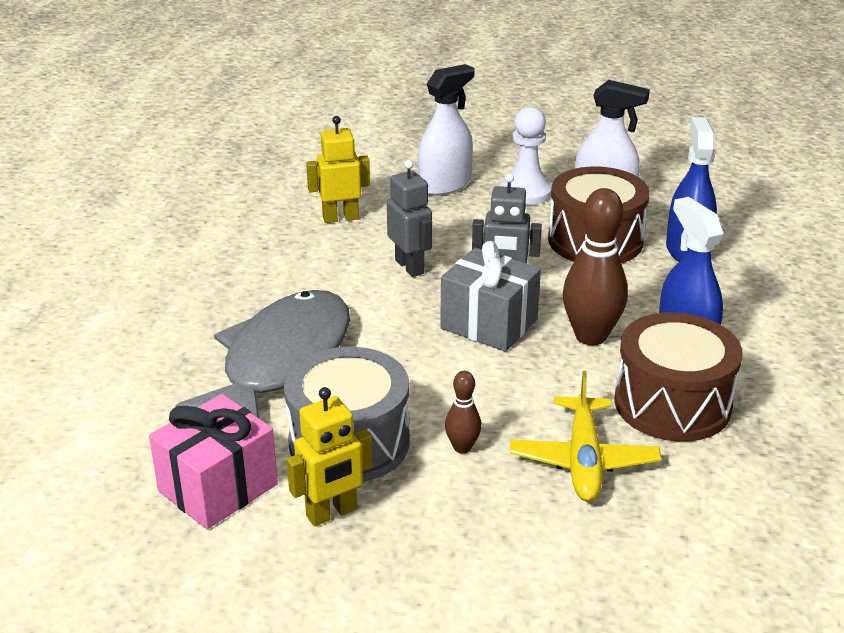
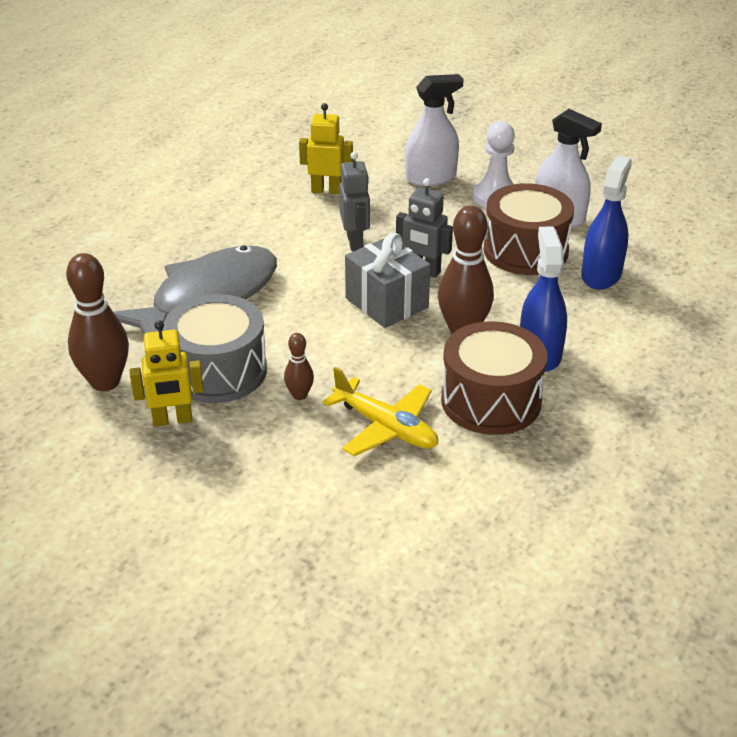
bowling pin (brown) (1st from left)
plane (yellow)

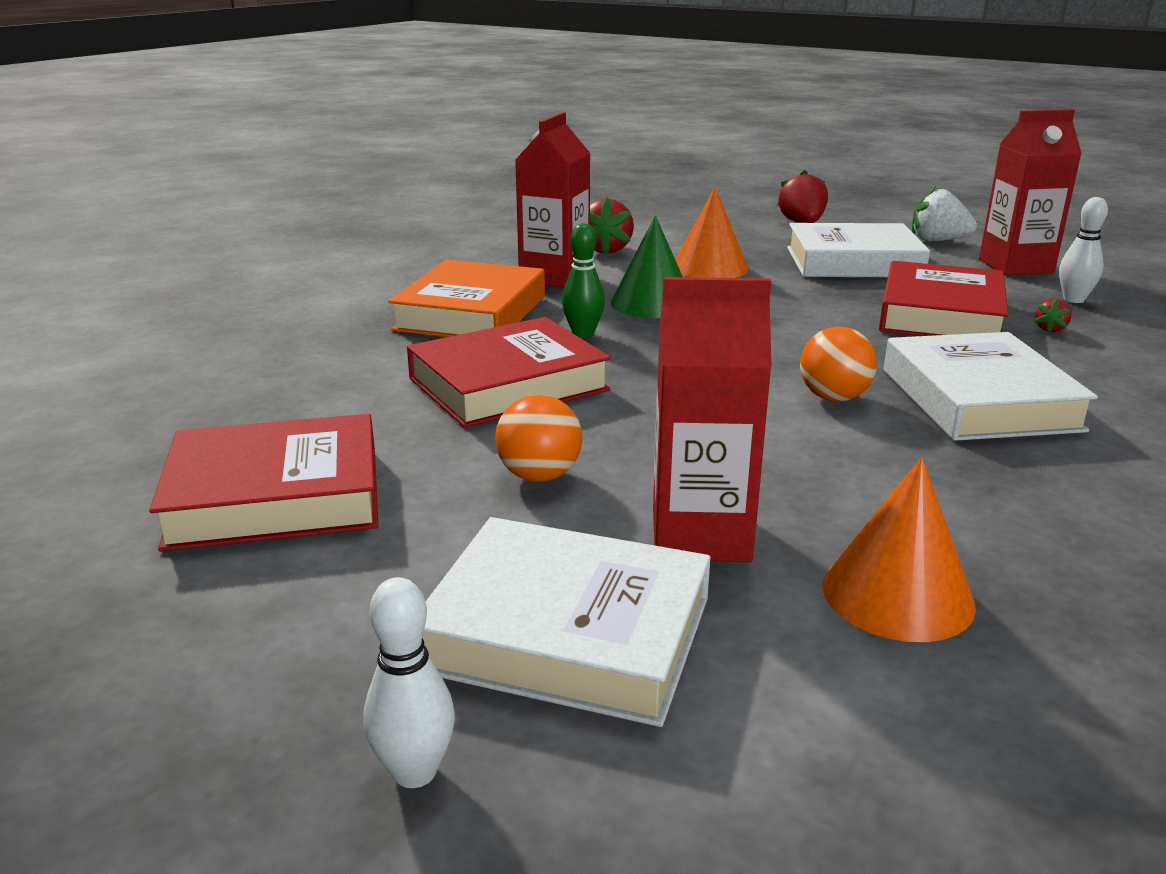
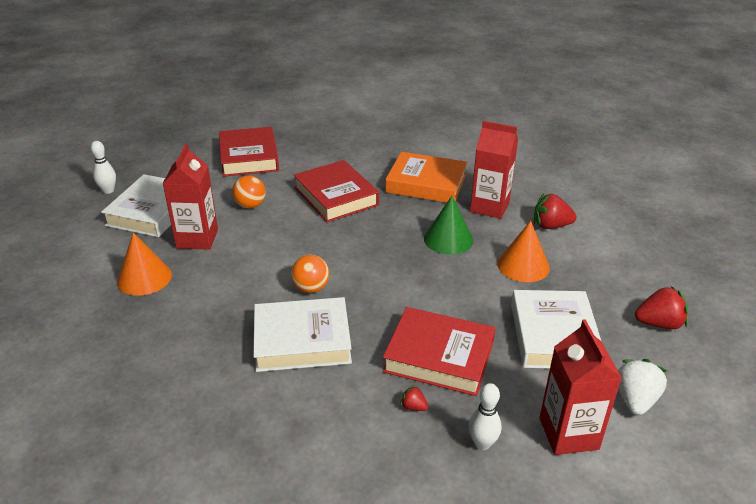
bowling pin (green)

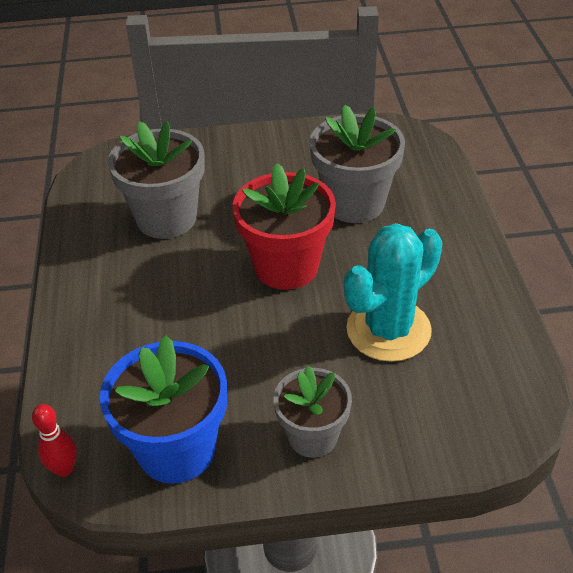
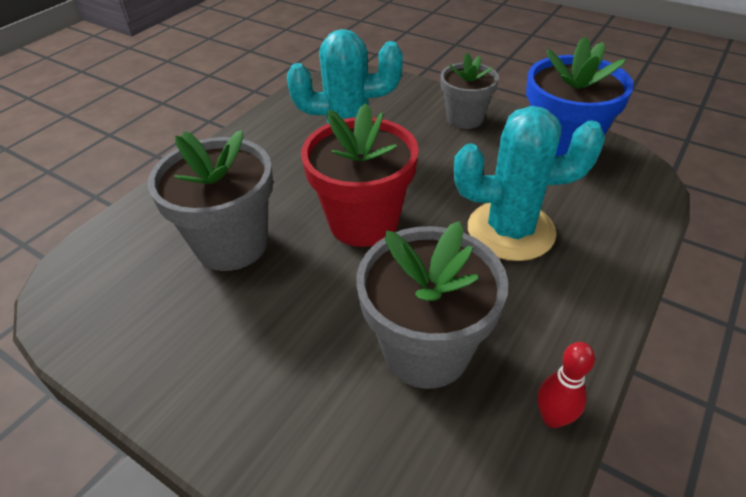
cactus (turquoise) (2nd from left)
bowling pin (red)

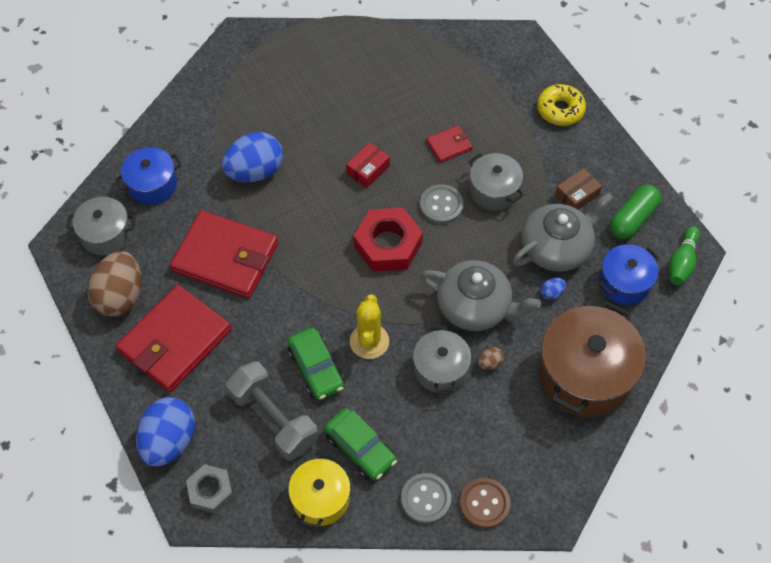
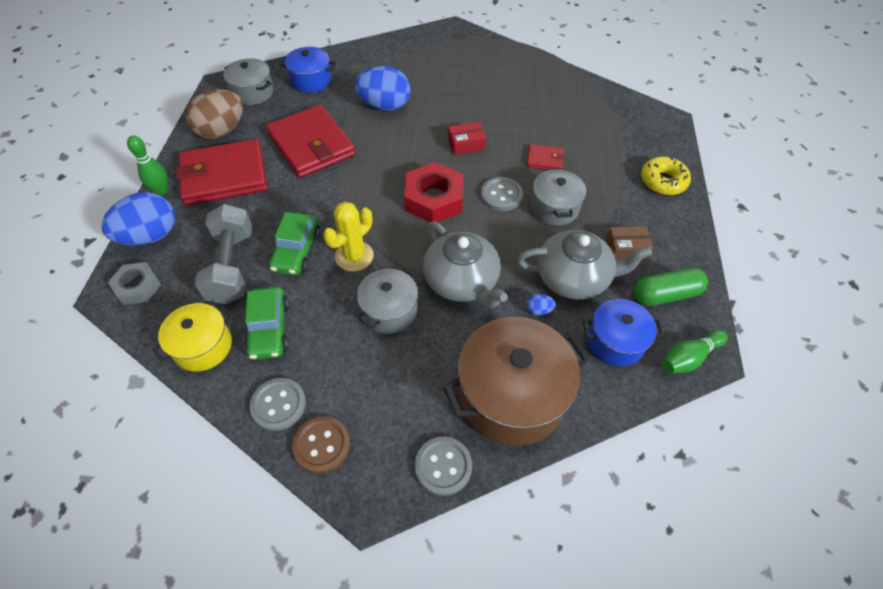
egg (brown) (2nd from left in the first image)
bowling pin (green) (1st from left)
button (grey) (2nd from left)

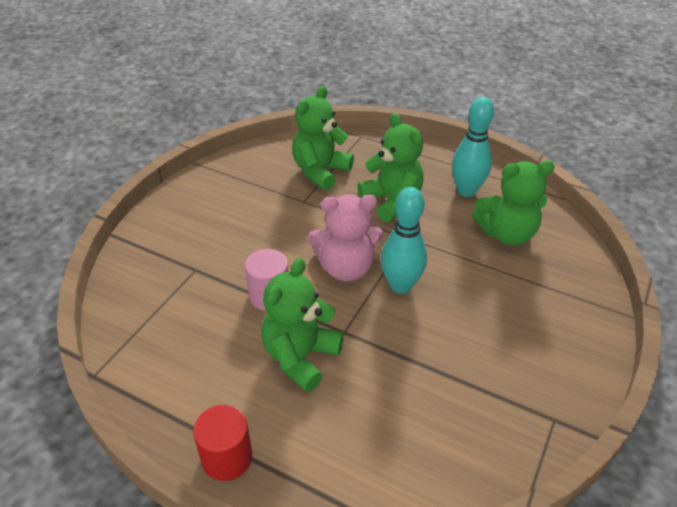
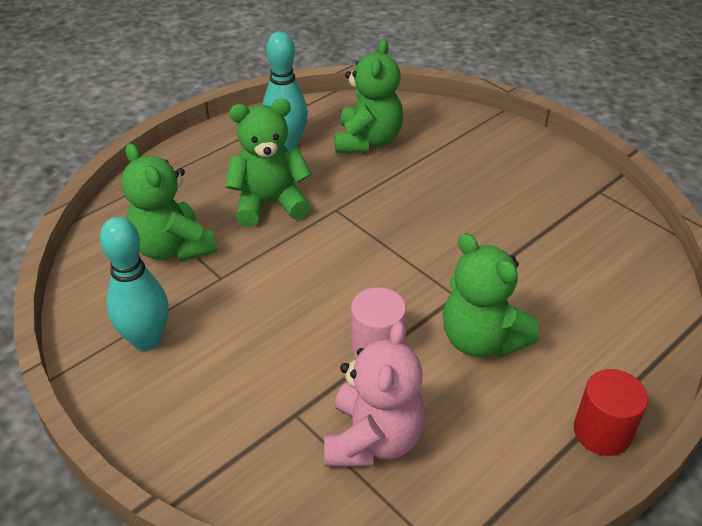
teddy bear (pink)
bowling pin (turquoise) (1st from left)

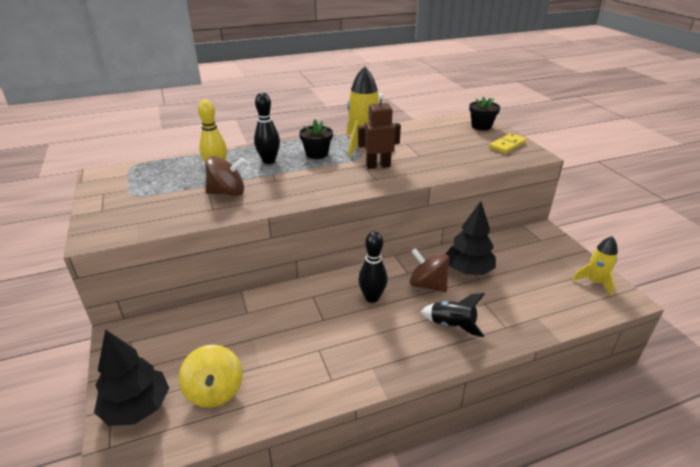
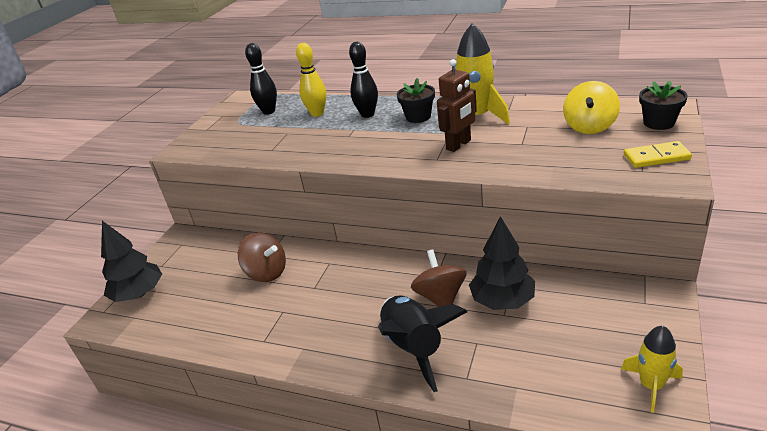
spinning top (yellow)
spinning top (brown) (1st from left)
bowling pin (black) (1st from left)
robot (brown)
rocket (black)

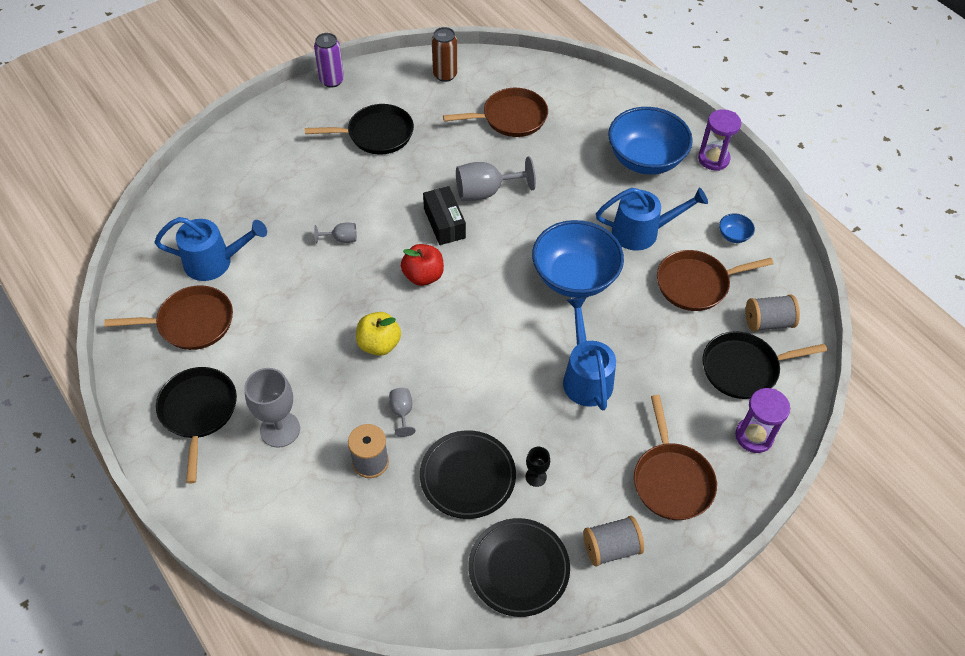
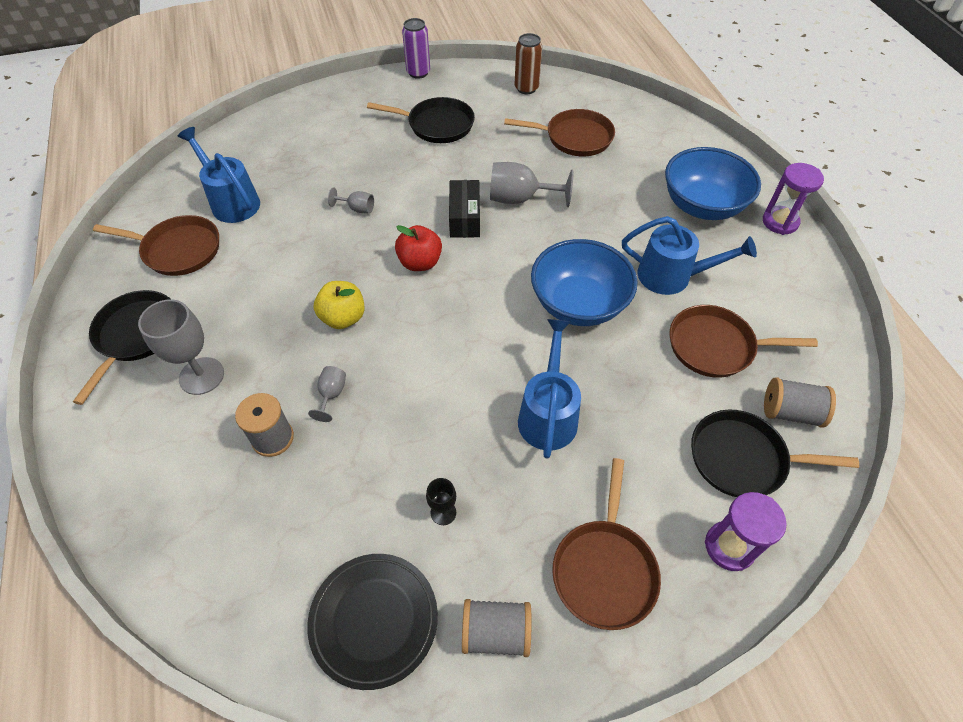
plate (black) (1st from left in the first image)
bowl (blue) (3rd from left in the first image)
watering can (blue) (1st from left)

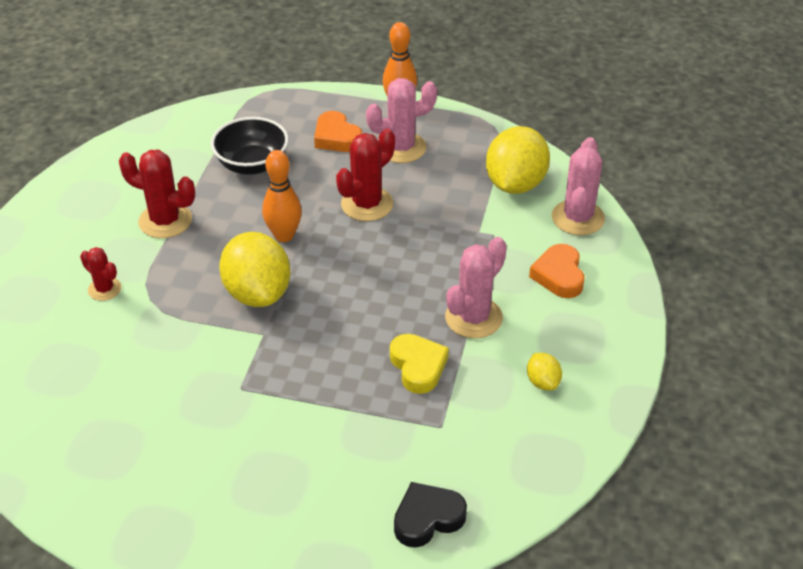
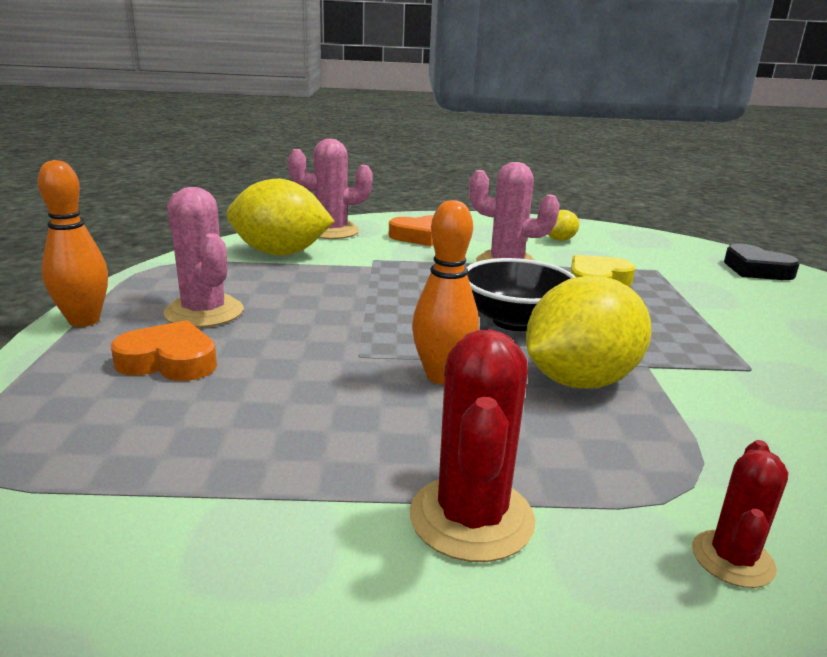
cactus (red) (3rd from left in the first image)
bowl (black)
heart (orange) (1st from left)

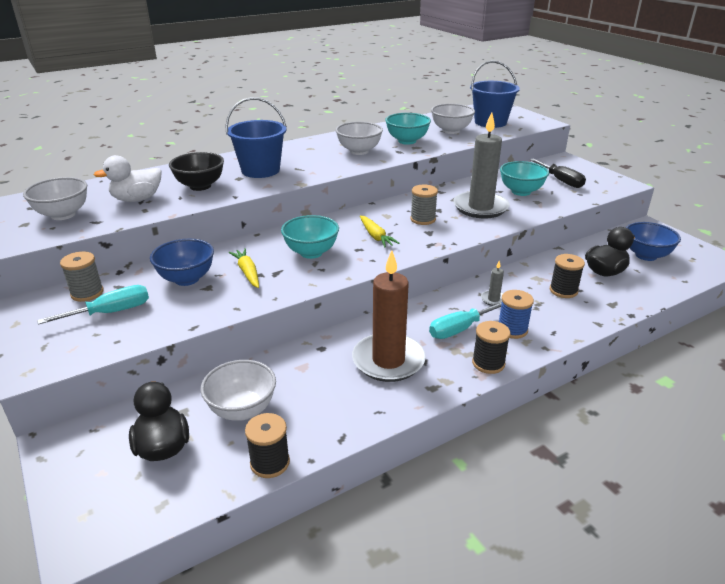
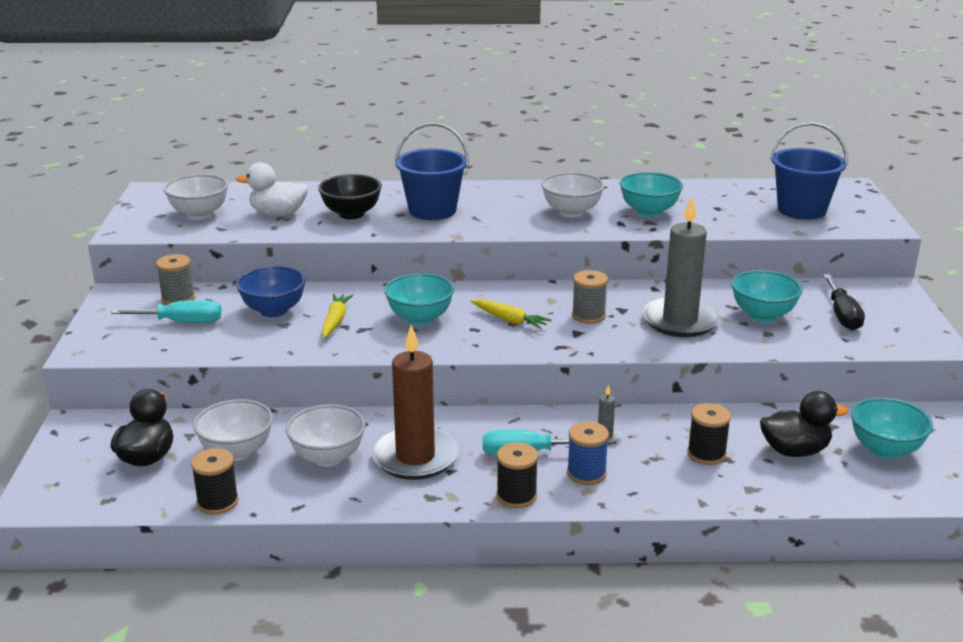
bowl (white) (3rd from left)
bowl (turquoise) (4th from left)
carrot (yellow) (2nd from left)

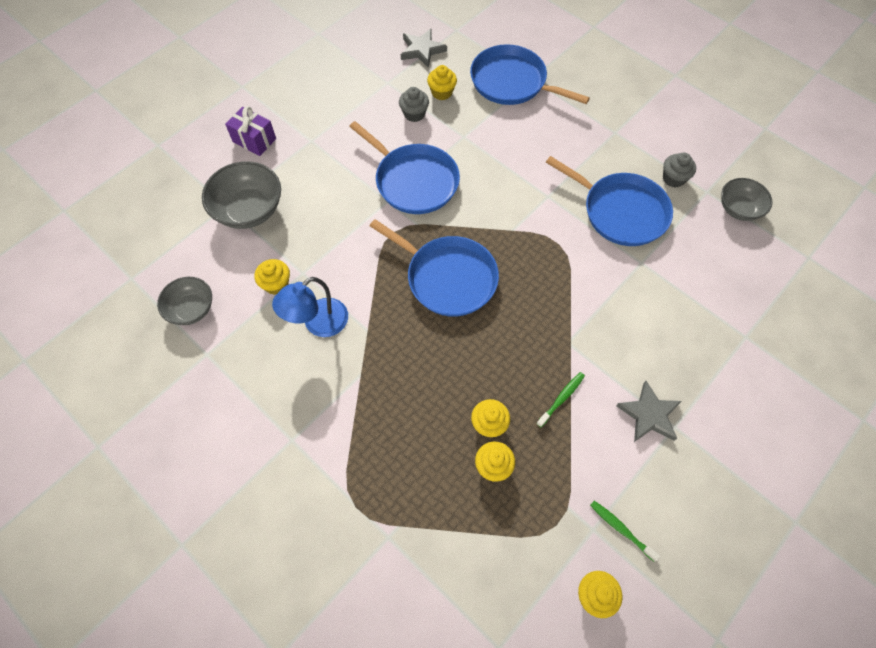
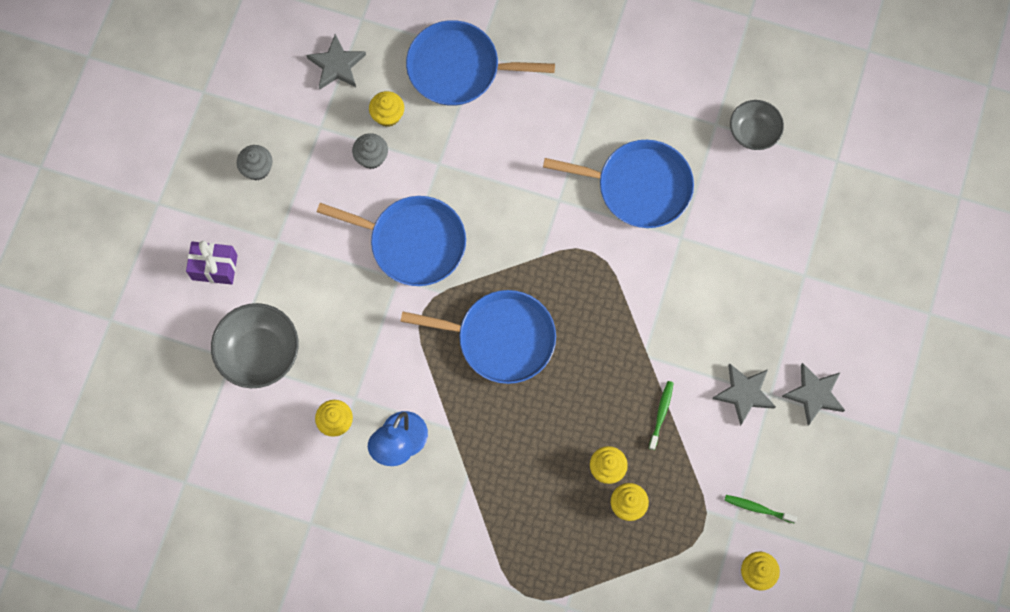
bowl (grey) (1st from left in the first image)
star (grey) (3rd from left)
cupcake (grey) (1st from left)

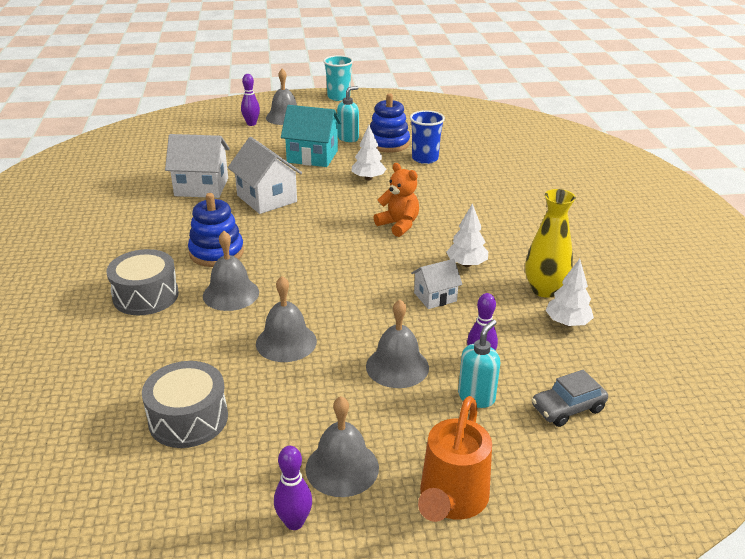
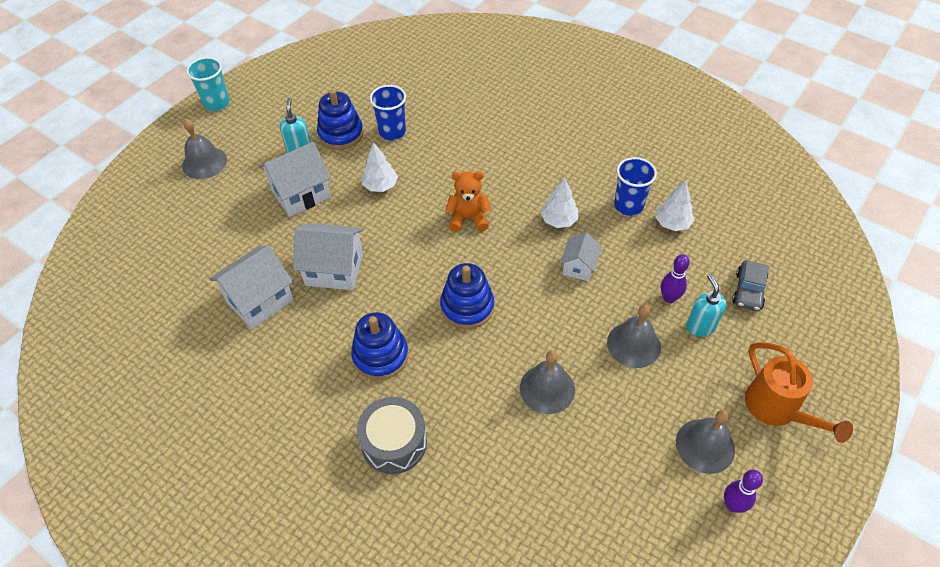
drum (grey) (2nd from left in the first image)
bell (grey) (1st from left in the first image)
bowling pin (purple) (1st from left in the first image)
stacking toy (blue) (3rd from left)
cup (blue) (2nd from left)
house (white) (2nd from left)

